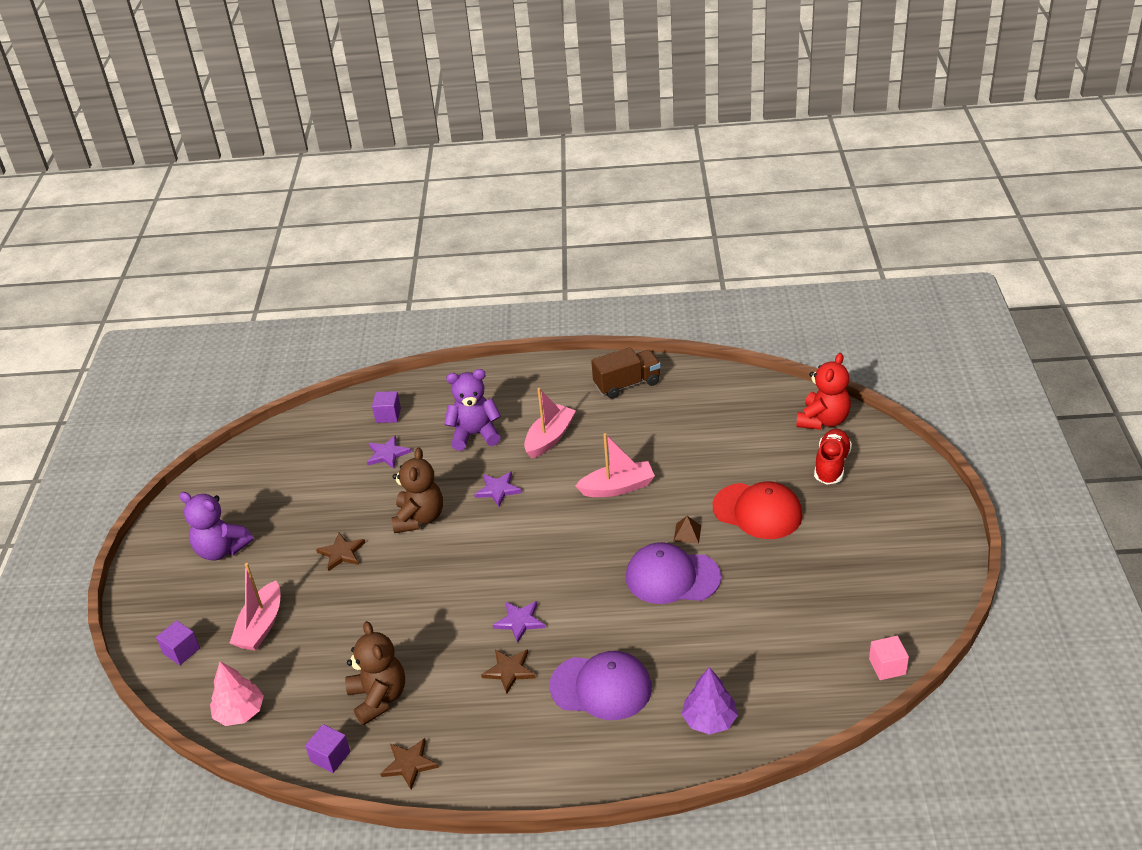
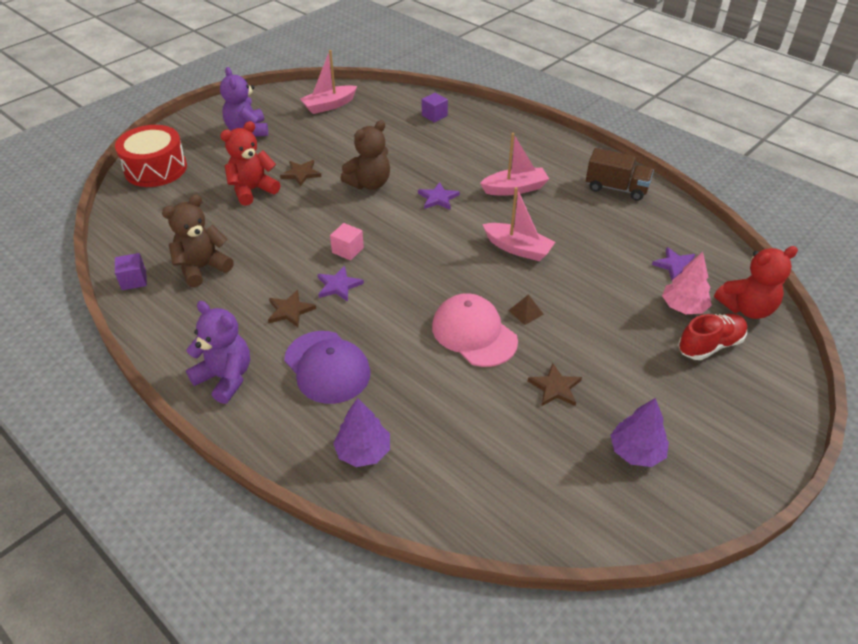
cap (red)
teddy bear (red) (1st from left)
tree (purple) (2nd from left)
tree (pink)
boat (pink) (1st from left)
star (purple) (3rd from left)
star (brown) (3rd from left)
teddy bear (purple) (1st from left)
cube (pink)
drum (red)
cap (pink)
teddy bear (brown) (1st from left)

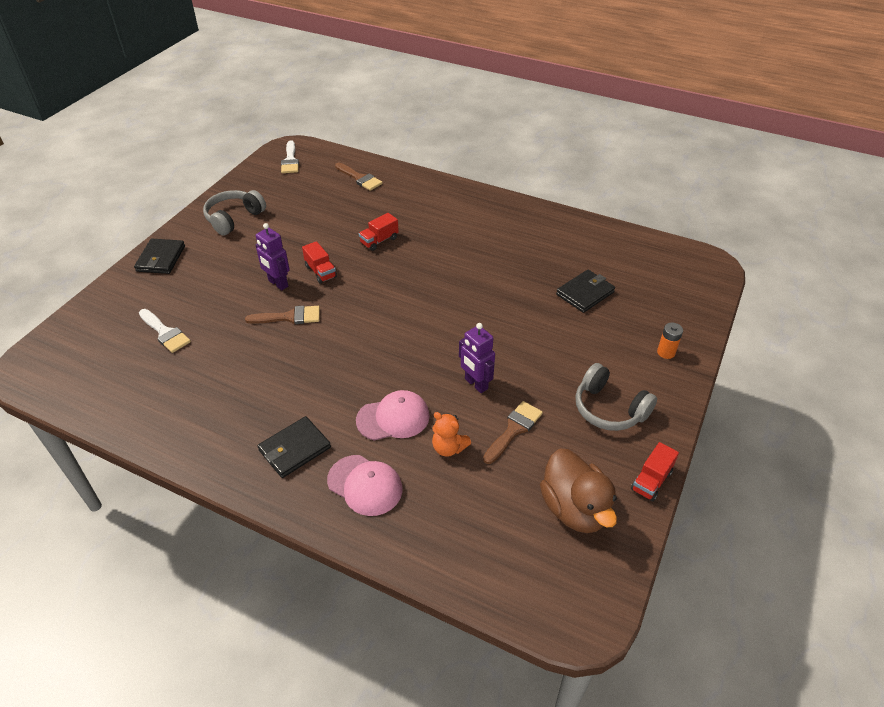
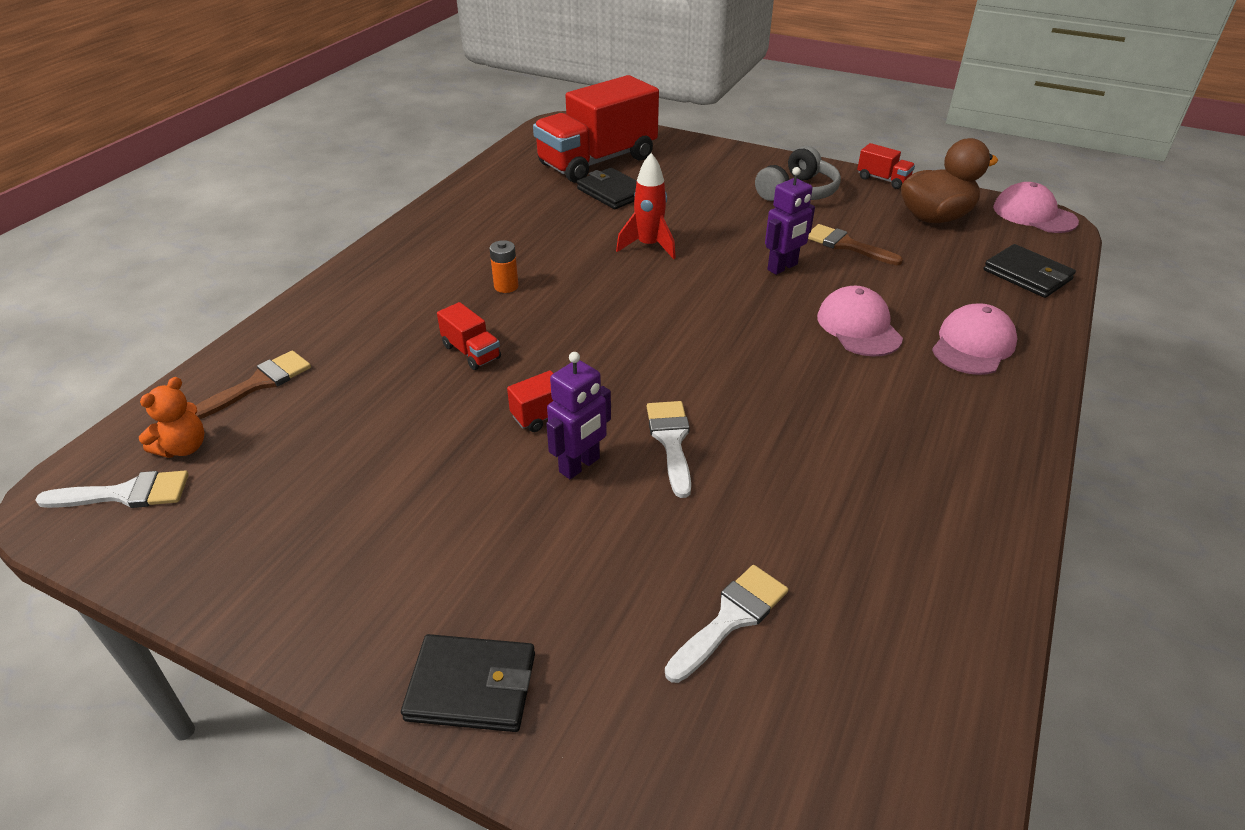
headphones (grey) (1st from left in the first image)
truck (red) (3rd from left)
rocket (red)
cap (pink) (3rd from left)
wallet (black) (3rd from left)
teddy bear (orange)
battery (orange)
brush (white) (2nd from left)

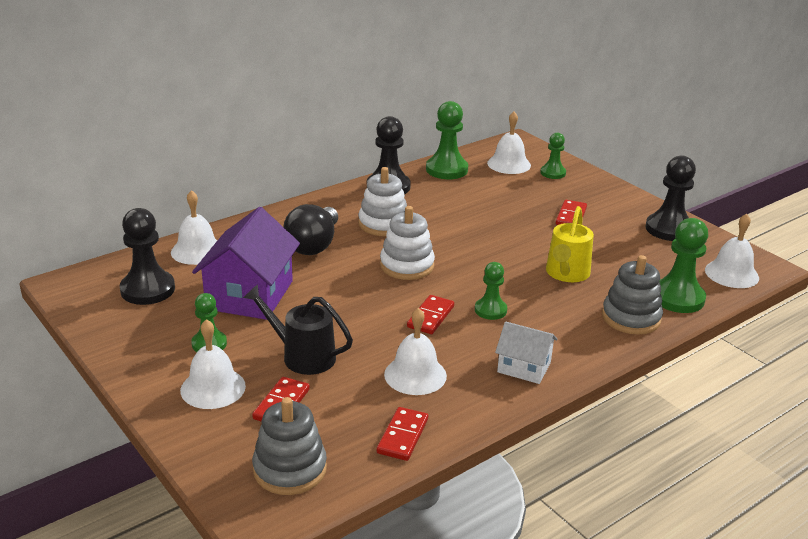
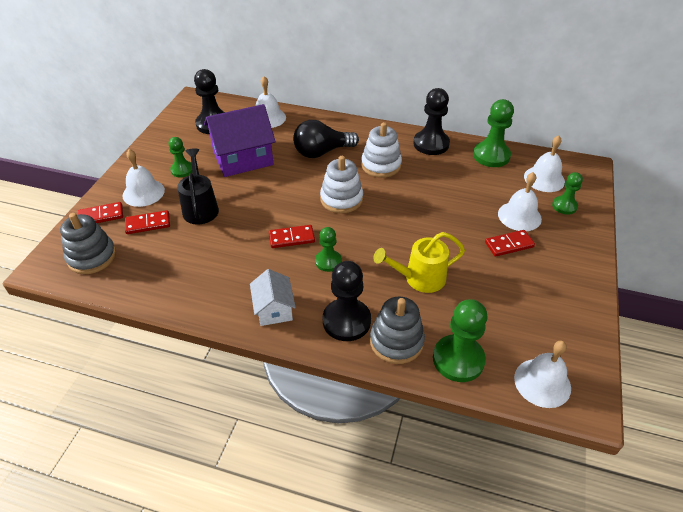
domino (red) (1st from left)
bell (white) (3rd from left)
pawn (black) (2nd from left)

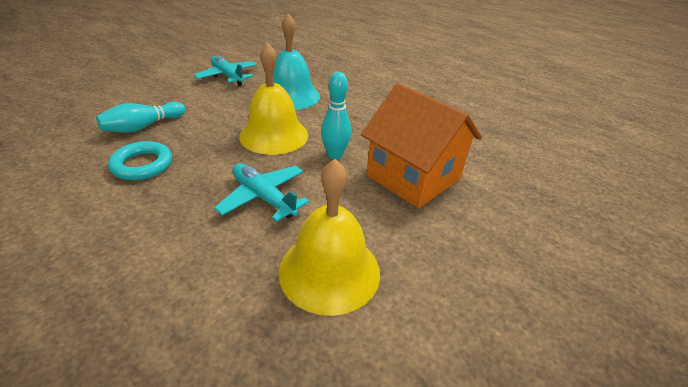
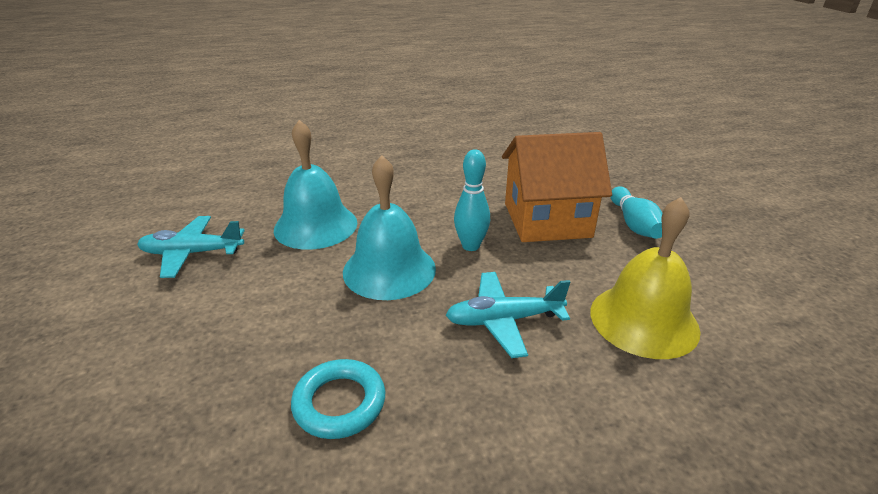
bowling pin (turquoise) (2nd from left)
bell (turquoise) (2nd from left)

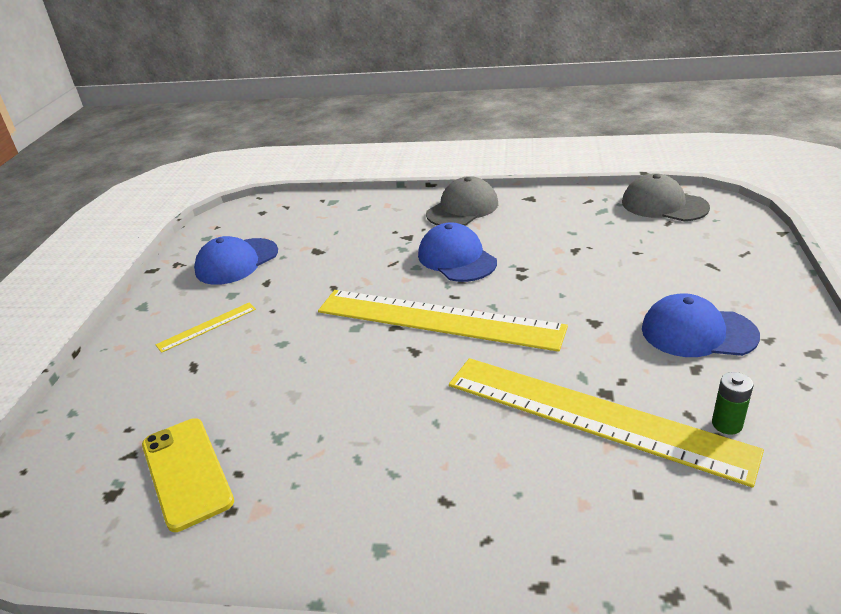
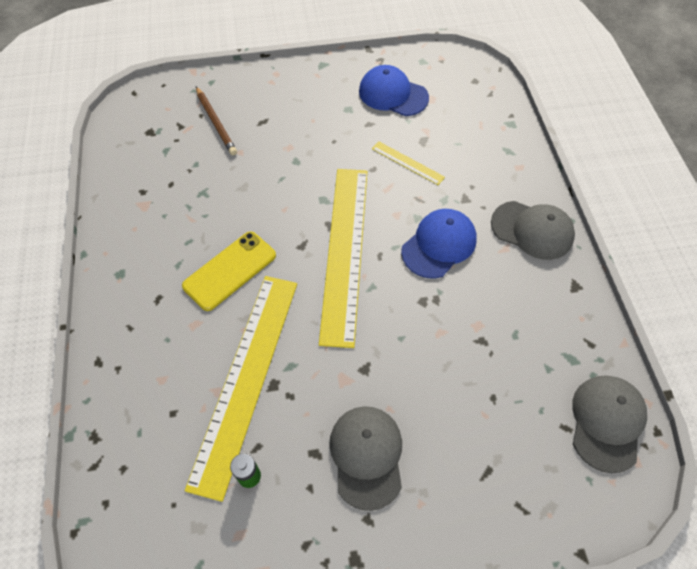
pencil (brown)
phone (yellow)
ruler (yellow) (3rd from left)
cap (grey) (1st from left)

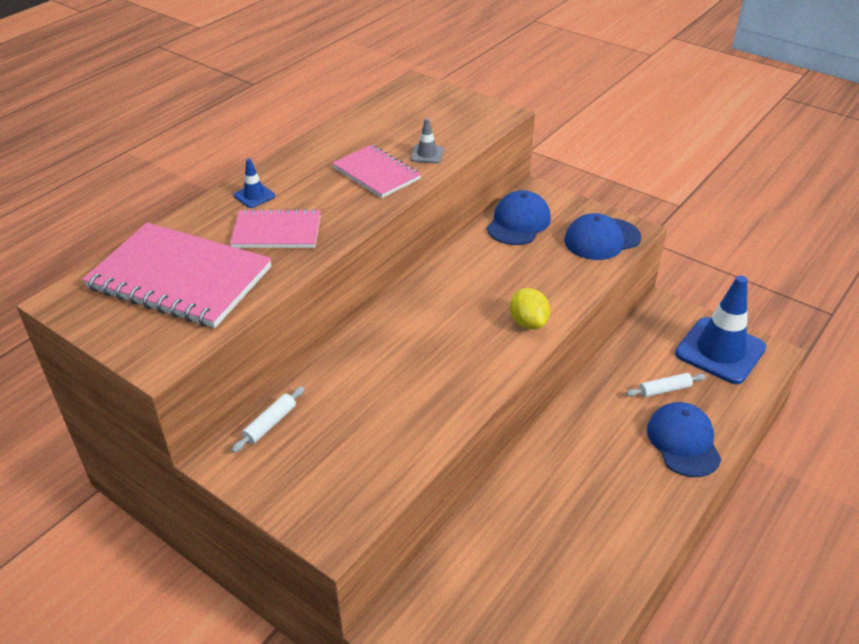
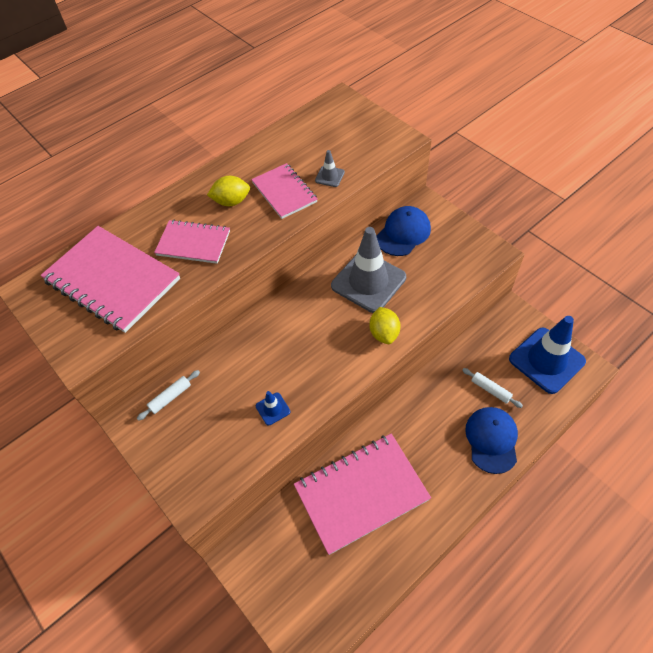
cap (blue) (2nd from left in the first image)
lemon (yellow) (1st from left)
notebook (pink) (4th from left)
traffic cone (grey) (2nd from left)
traffic cone (blue) (1st from left)
rolling pin (white) (2nd from left)

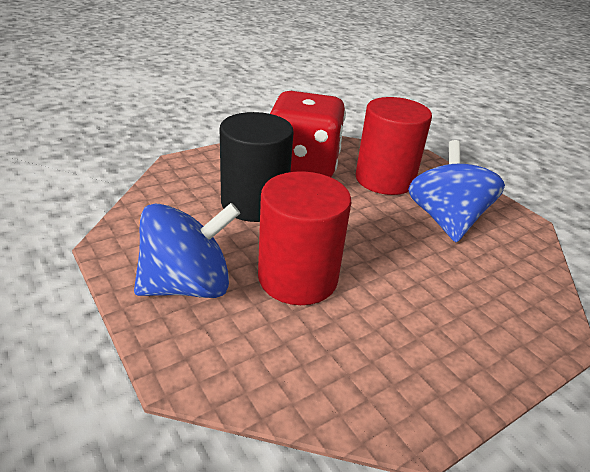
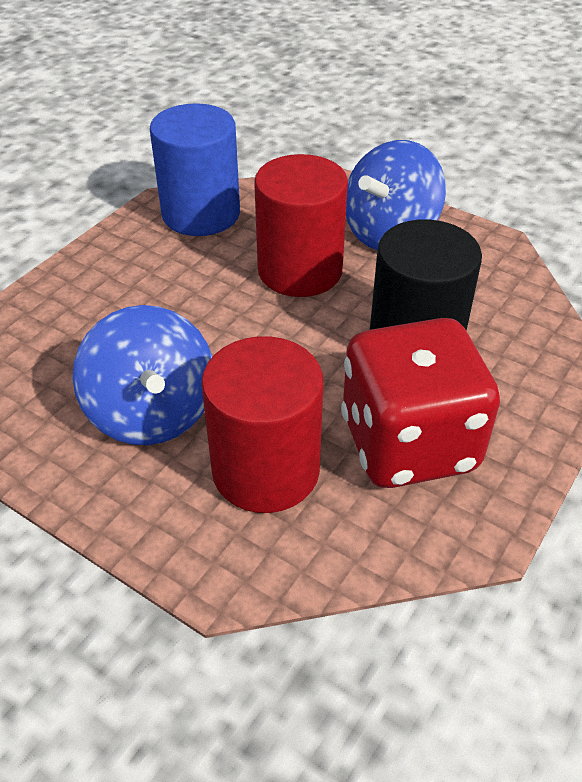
cylinder (blue)

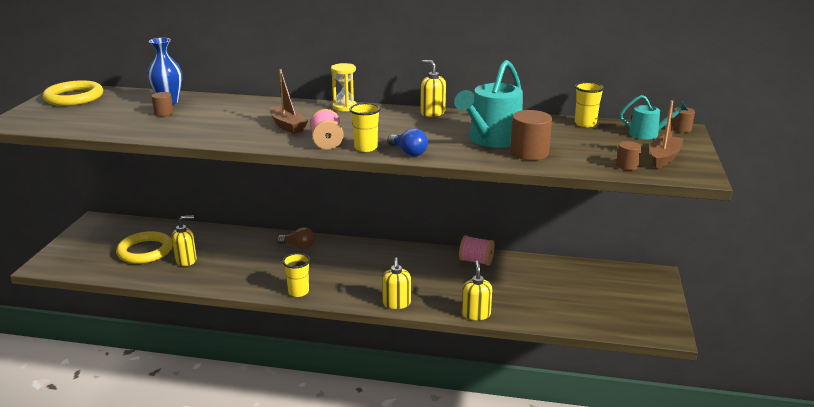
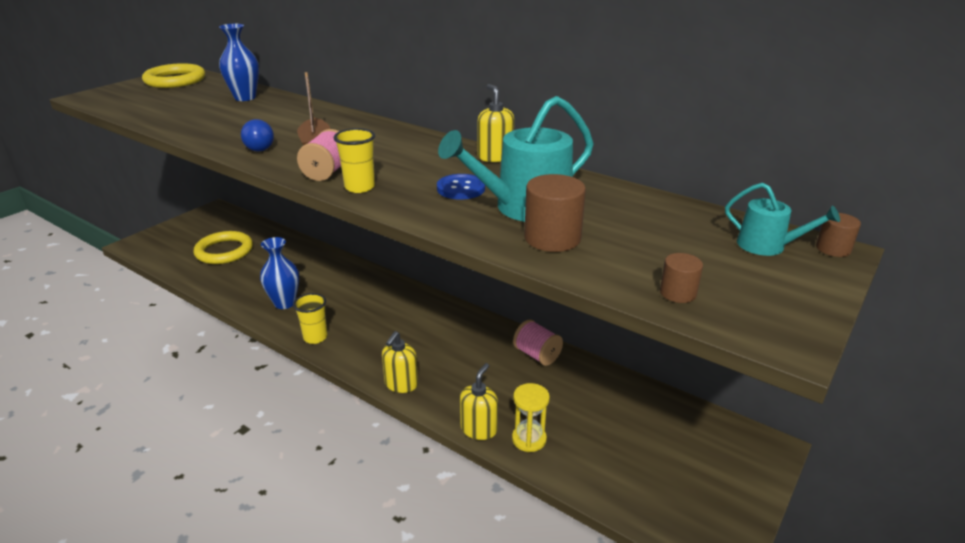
cylinder (brown) (1st from left in the first image)
soap dispenser (yellow) (1st from left in the first image)
light bulb (brown)
cup (yellow) (3rd from left in the first image)
boat (brown) (2nd from left in the first image)
vase (blue) (2nd from left)
button (blue)
hourglass (yellow)
light bulb (blue)

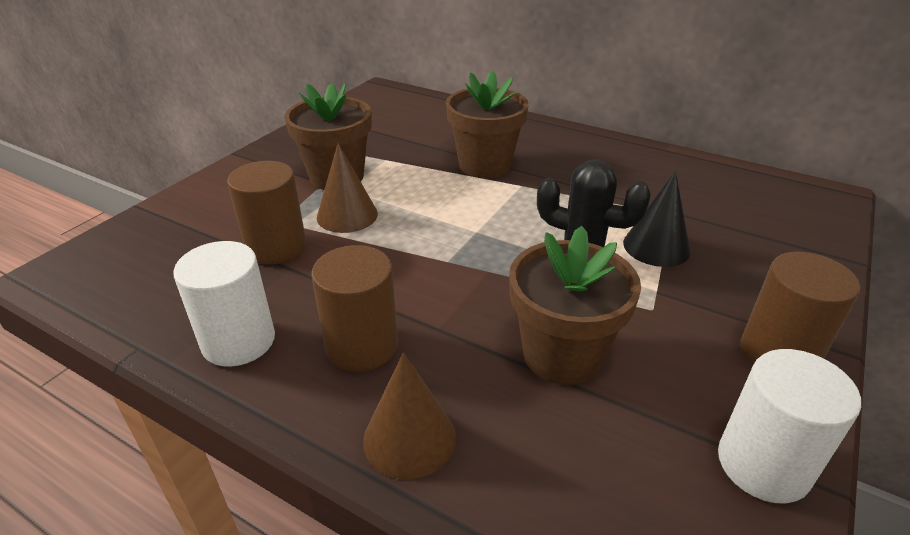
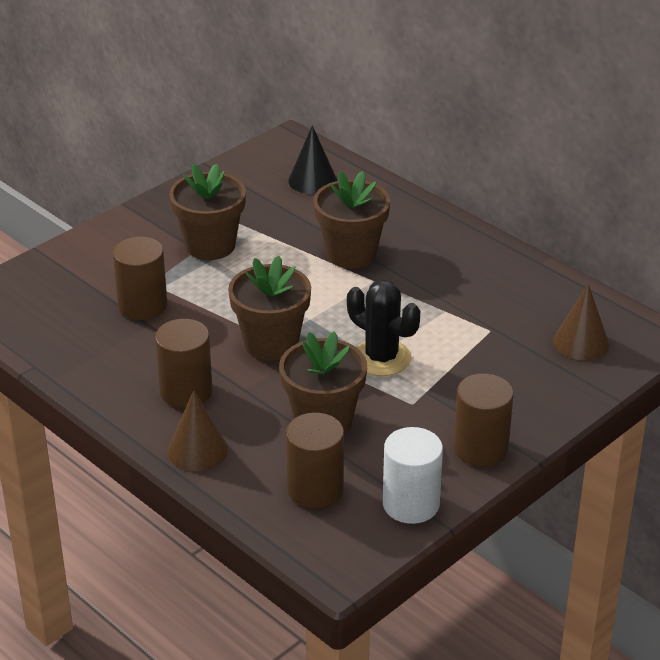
cylinder (white) (1st from left in the first image)
flower pot (brown) (2nd from left)
cylinder (brown) (3rd from left)
cone (brown) (2nd from left)
cone (black)

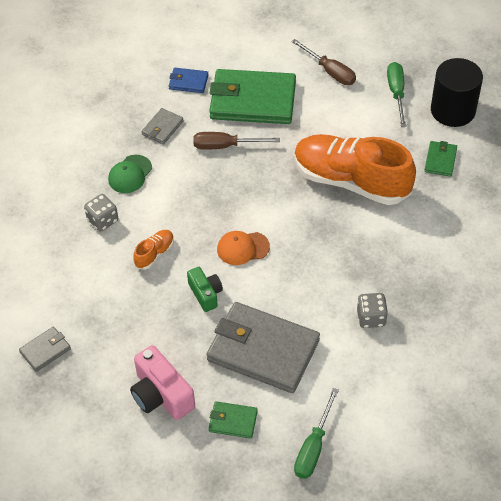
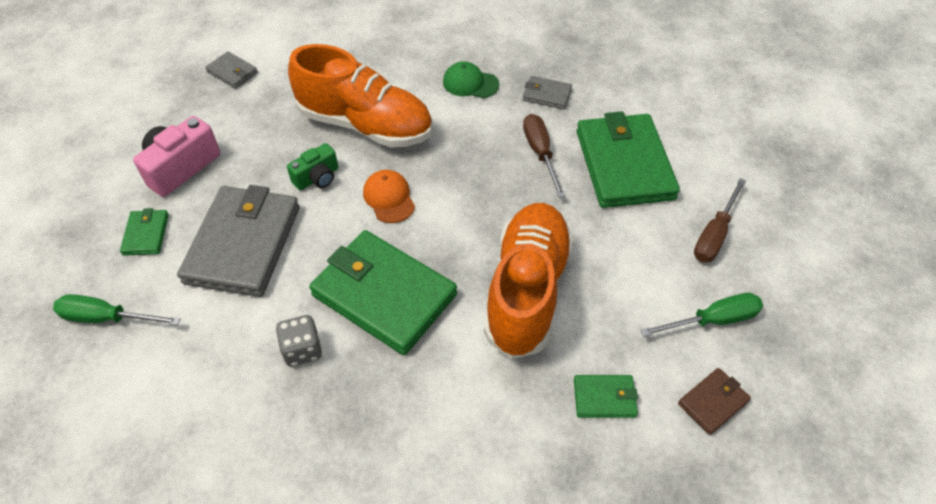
dice (grey) (1st from left in the first image)
wallet (blue)
wallet (green) (2nd from left)
wallet (brown)
shoe (orange) (1st from left)

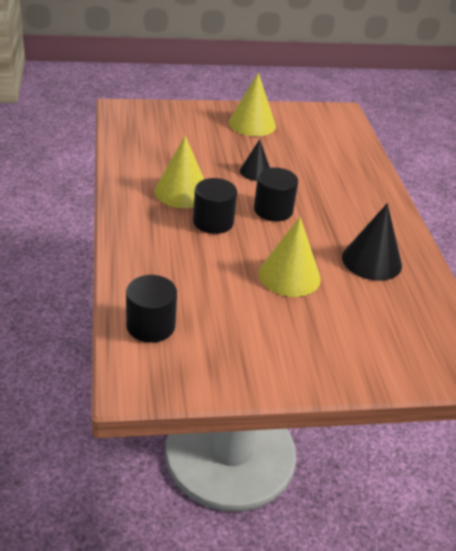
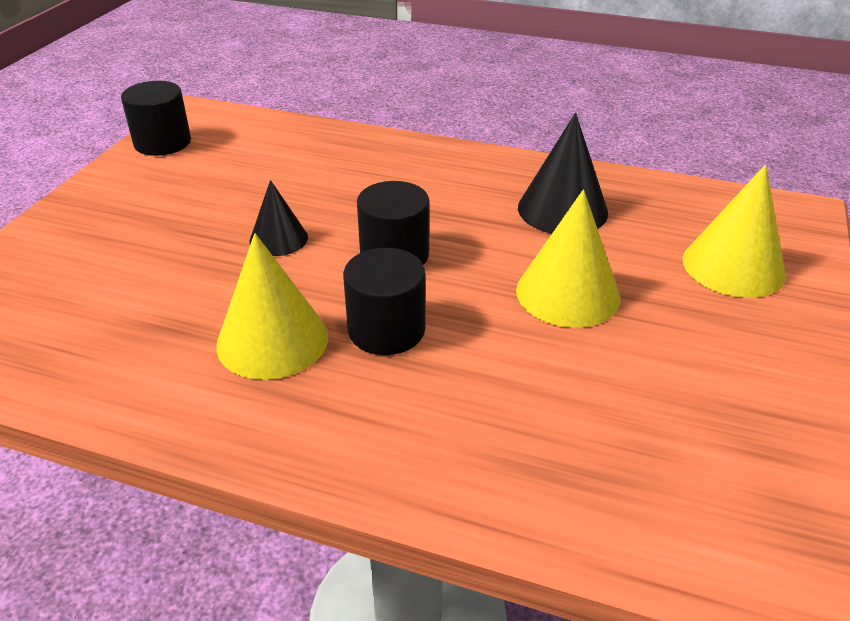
cylinder (black) (1st from left)
cone (yellow) (3rd from left)

